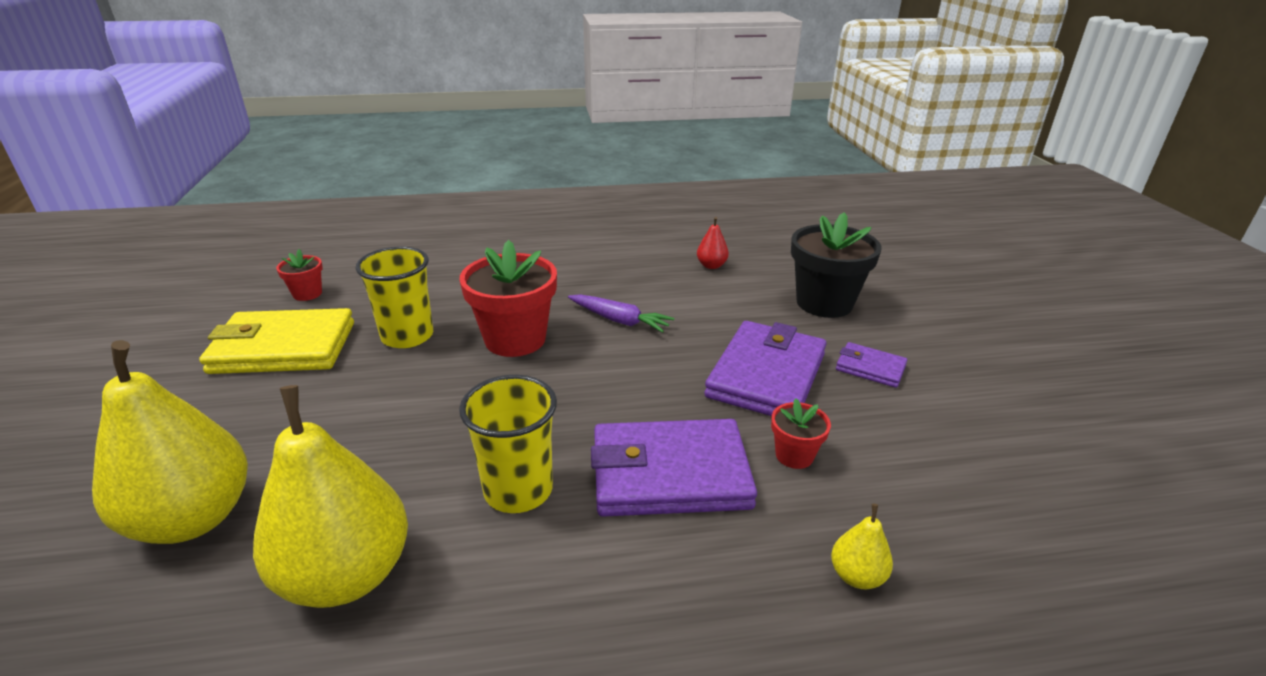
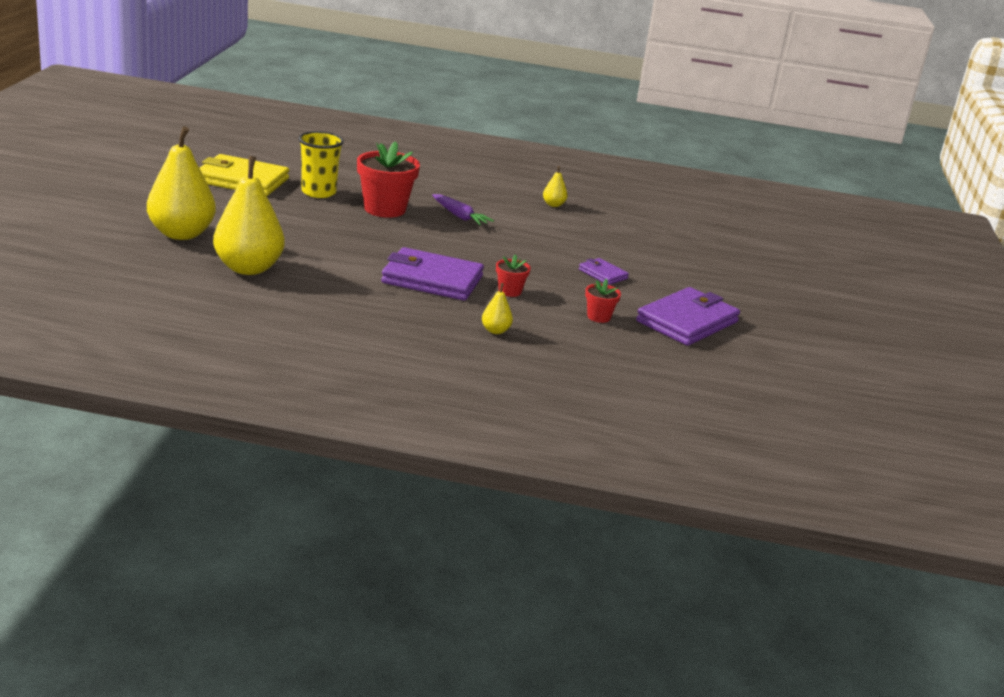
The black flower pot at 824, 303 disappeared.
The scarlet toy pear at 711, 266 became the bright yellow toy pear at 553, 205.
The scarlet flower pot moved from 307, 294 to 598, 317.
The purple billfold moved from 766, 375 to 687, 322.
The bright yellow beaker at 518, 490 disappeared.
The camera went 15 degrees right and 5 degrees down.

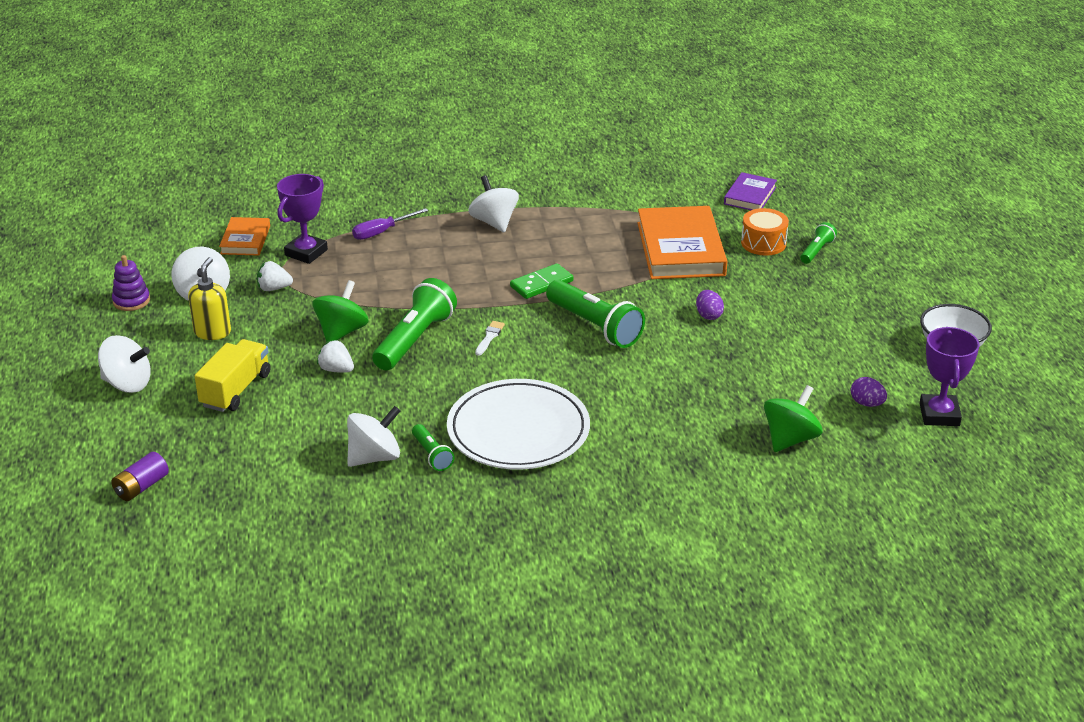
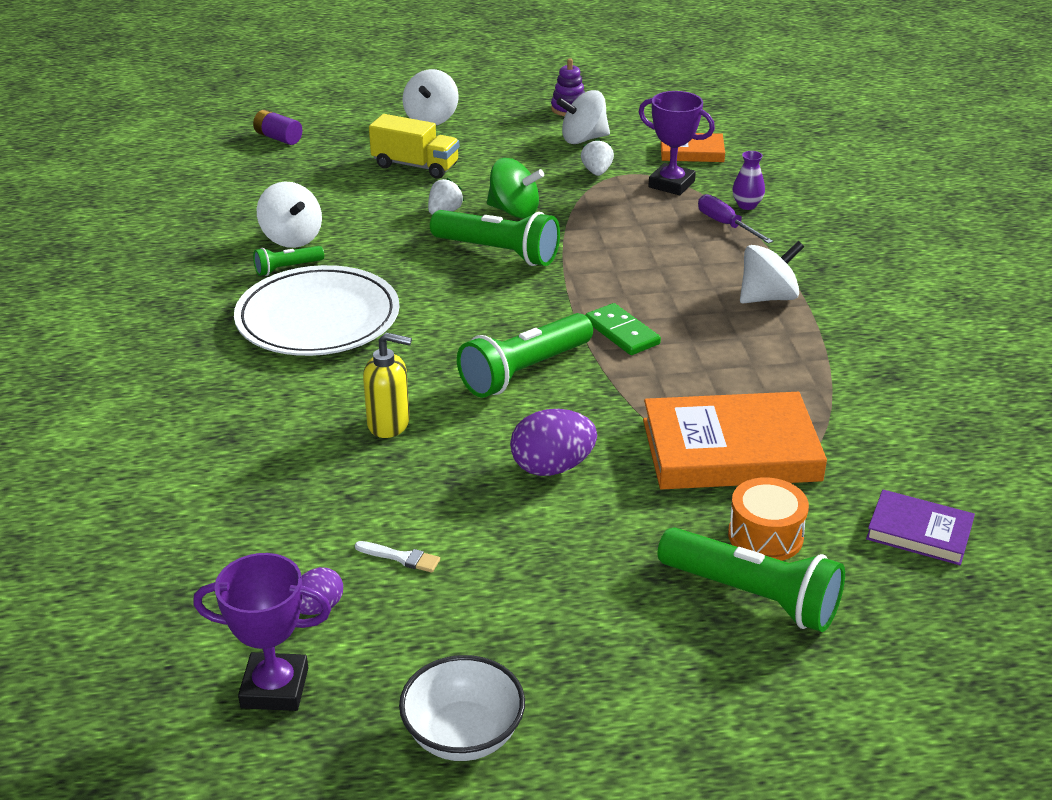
The leaf-green flashlight at 816, 251 changed to 1.94 times the size.
The bright yellow pump bottle moved from 212, 332 to 389, 424.
The purple toy egg at 708, 315 changed to 1.68 times the size.
The pure white paintbrush moved from 489, 337 to 401, 557.
The leaf-green spinning top at 790, 439 disappeared.
The purple tall vase at 747, 205 appeared.
The camera went 90 degrees right and 0 degrees up.

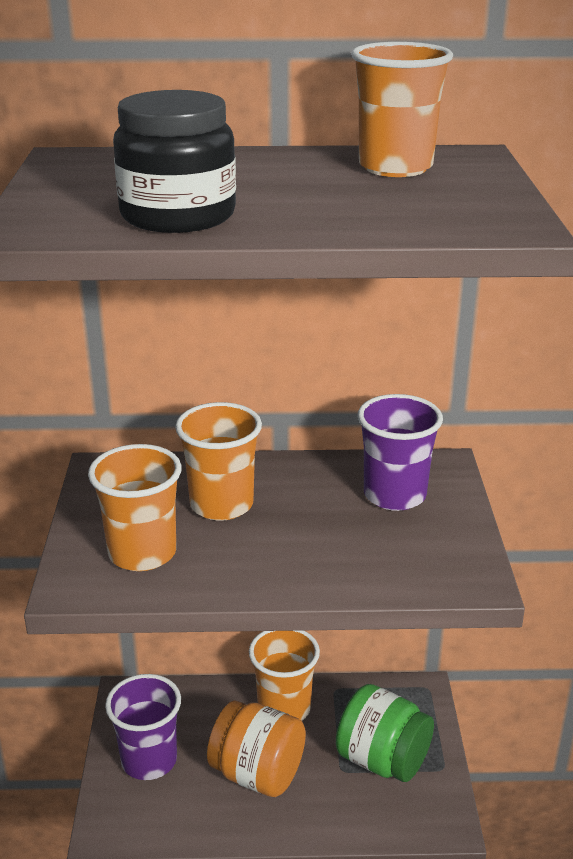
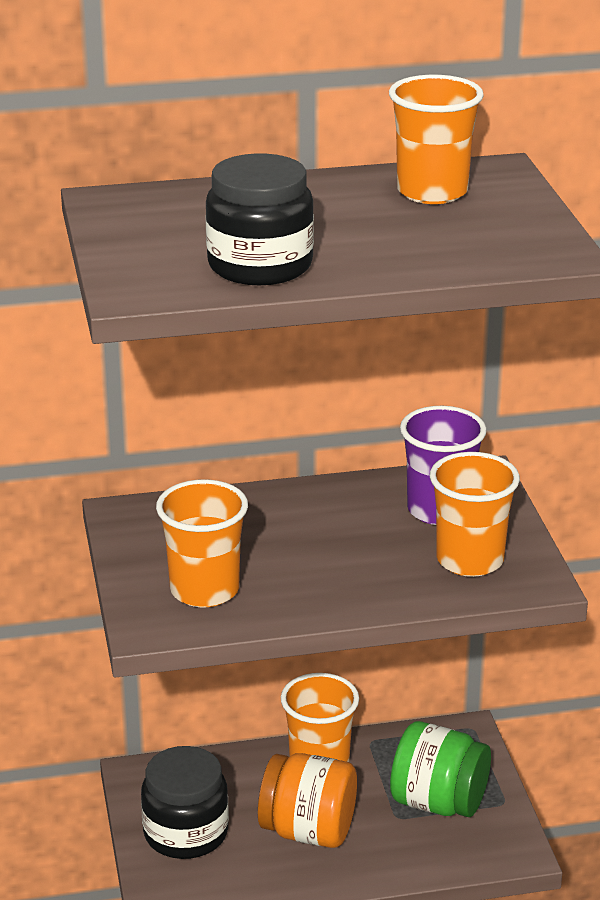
The bright orange beaker moved from 221, 505 to 470, 560.
The purple beaker at 149, 760 was replaced by the black jar at 186, 833.
The camera went 10 degrees left and 0 degrees up.

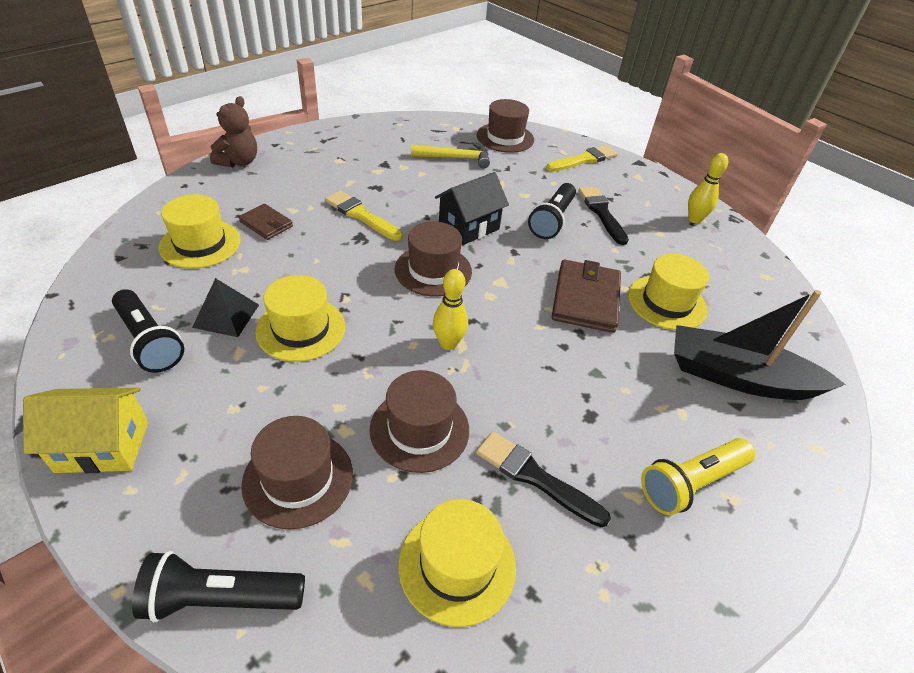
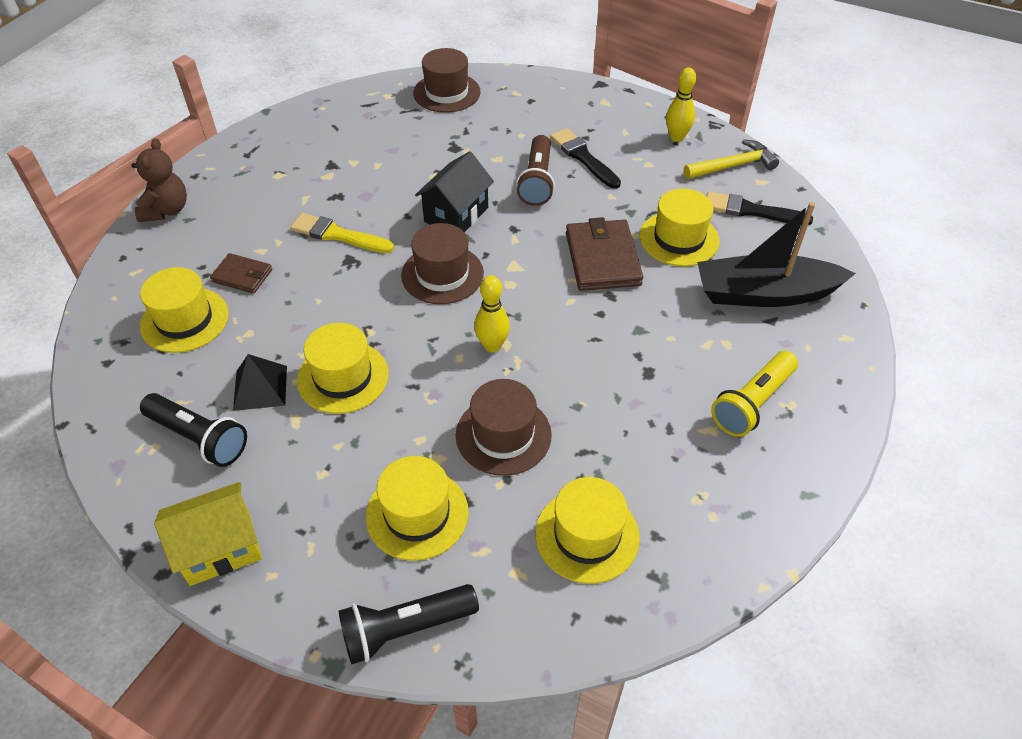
The bright yellow claw hammer moved from 455, 158 to 733, 166.
The bright yellow paintbrush at 584, 160 disappeared.
The black flashlight at 552, 220 became the brown flashlight at 537, 181.
The brown tall hat at 298, 478 became the bright yellow tall hat at 417, 514.
The black paintbrush moved from 535, 477 to 751, 211.
The camera went 15 degrees left and 5 degrees up.

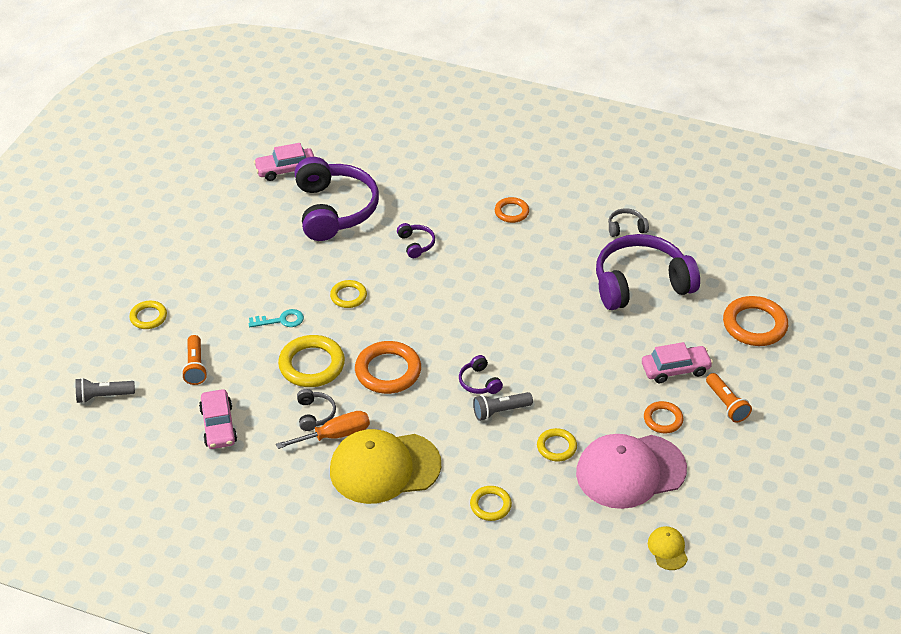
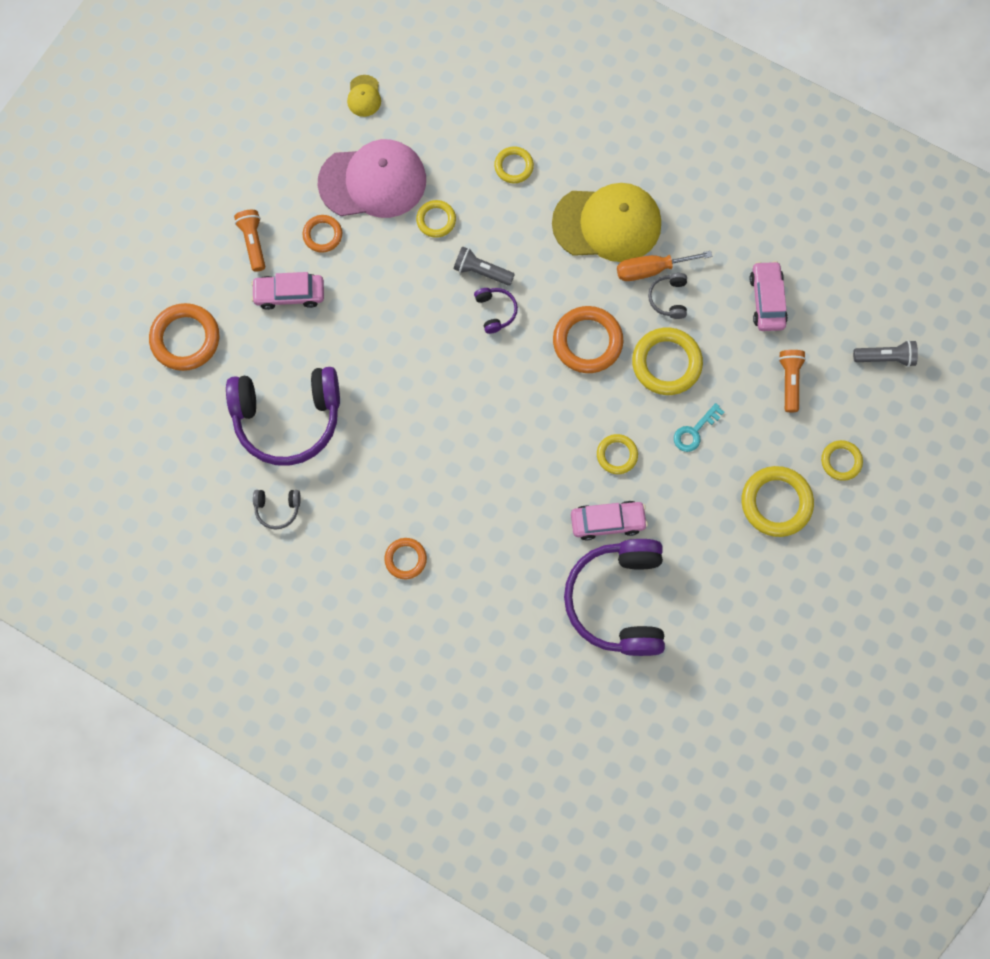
The rose-pink toy car moved from 286, 170 to 607, 521.
The purple headset at 416, 244 disappeared.
The teal latchkey at 281, 320 turned 45 degrees counterclockwise.
The ash-grey flashlight at 500, 411 turned 150 degrees counterclockwise.
The bright yellow ring at 776, 502 appeared.
The camera went 170 degrees left and 30 degrees up.

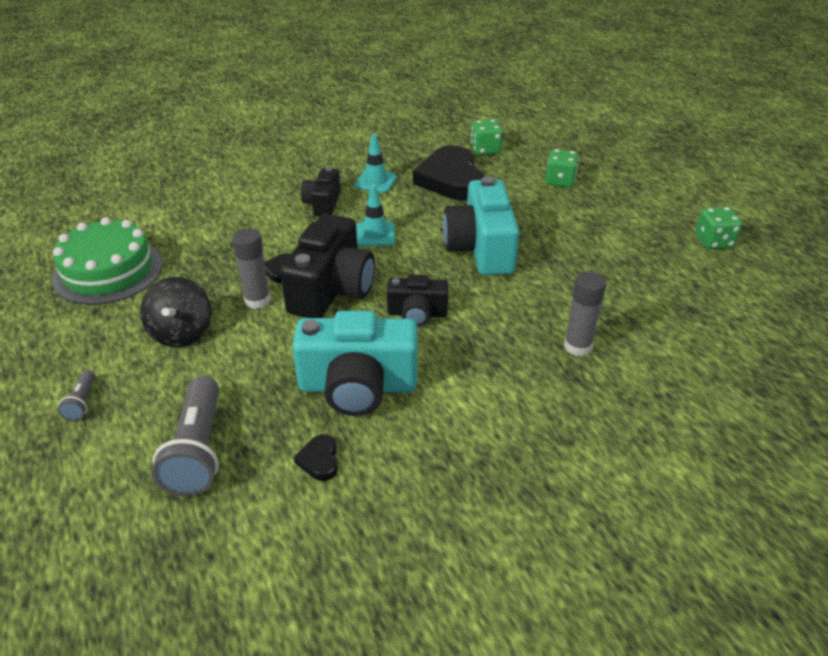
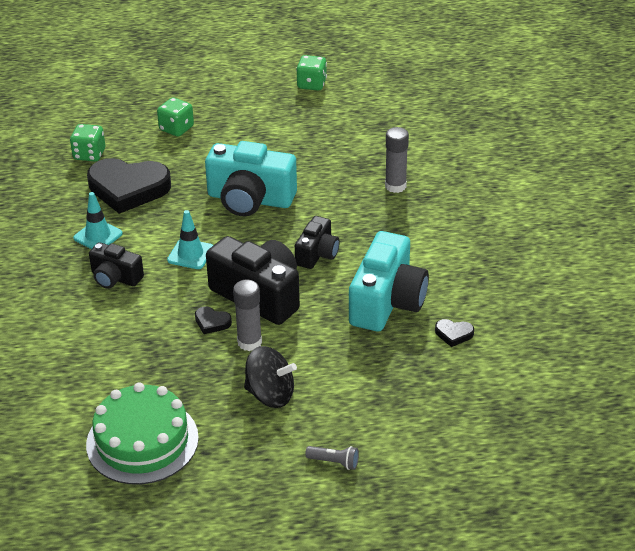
The ash-grey flashlight at 198, 450 disappeared.
The camera went 70 degrees left and 0 degrees up.

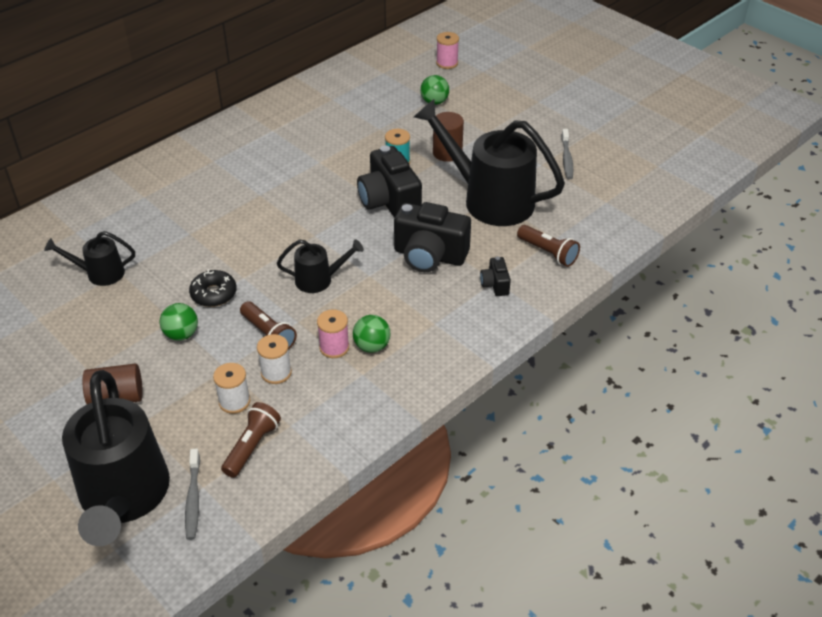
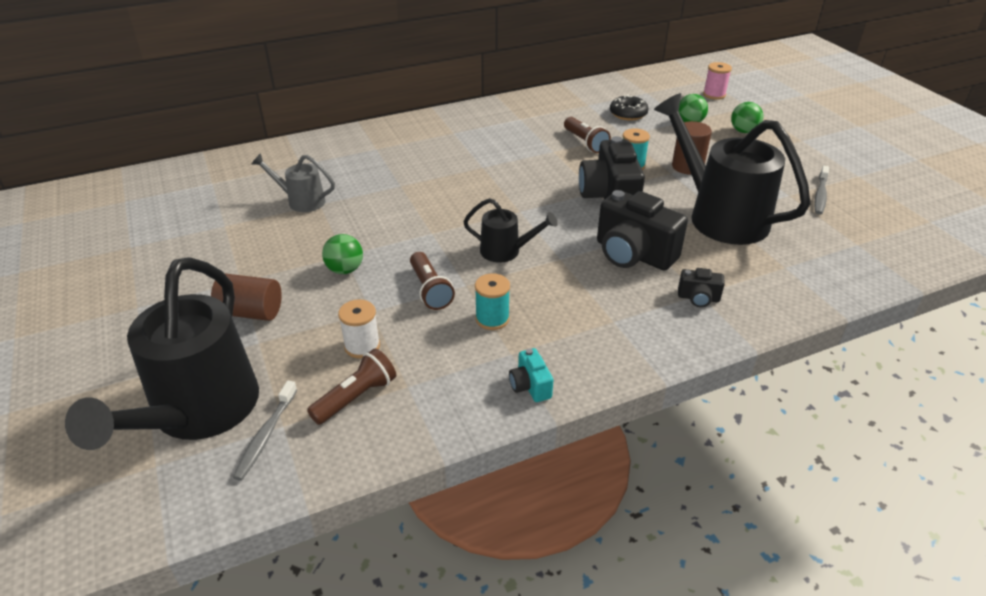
The brown flashlight moved from 548, 253 to 585, 143.
The black watering pot at 99, 273 became the ash-grey watering pot at 301, 201.
The black compact camera at 495, 285 turned 90 degrees counterclockwise.
The black donut moved from 214, 294 to 628, 114.
The rose-pink reel of thread at 334, 347 became the teal reel of thread at 492, 319.
The leaf-green ball moved from 372, 346 to 743, 131.
The pure white reel of thread at 276, 373 disappeared.
The teal compact camera at 530, 386 appeared.
The camera went 20 degrees right and 5 degrees down.

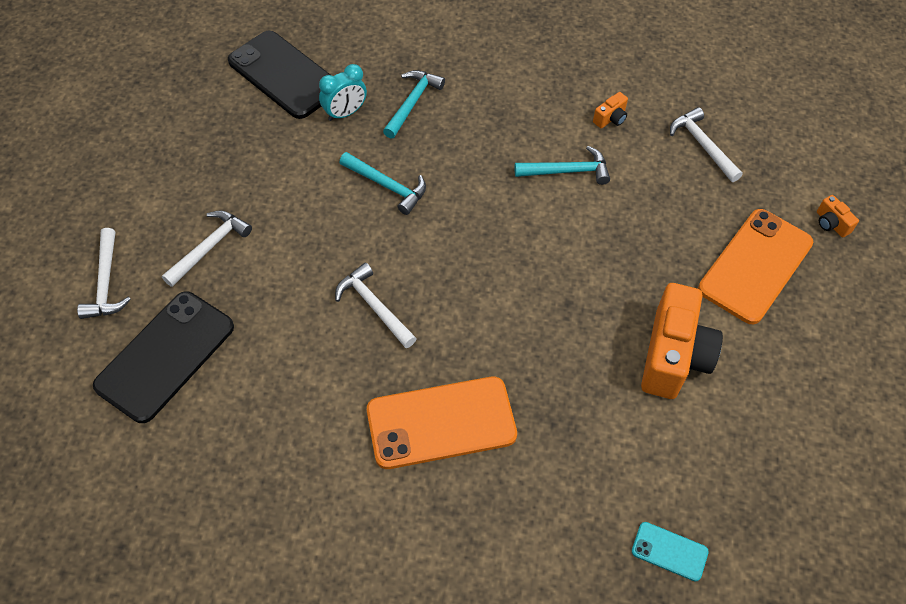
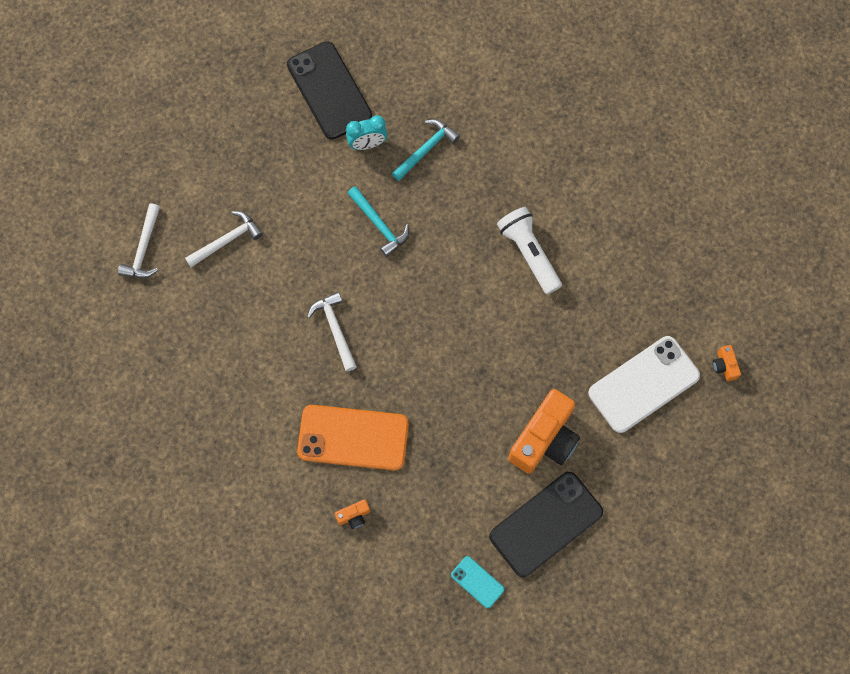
The bright orange compact camera moved from 610, 118 to 354, 516.
The pure white claw hammer at 702, 145 disappeared.
The teal claw hammer at 567, 171 was replaced by the pure white flashlight at 529, 253.
The bright orange phone at 755, 266 became the pure white phone at 643, 384.
The black phone moved from 165, 356 to 546, 524.
The camera went 20 degrees right and 15 degrees up.

